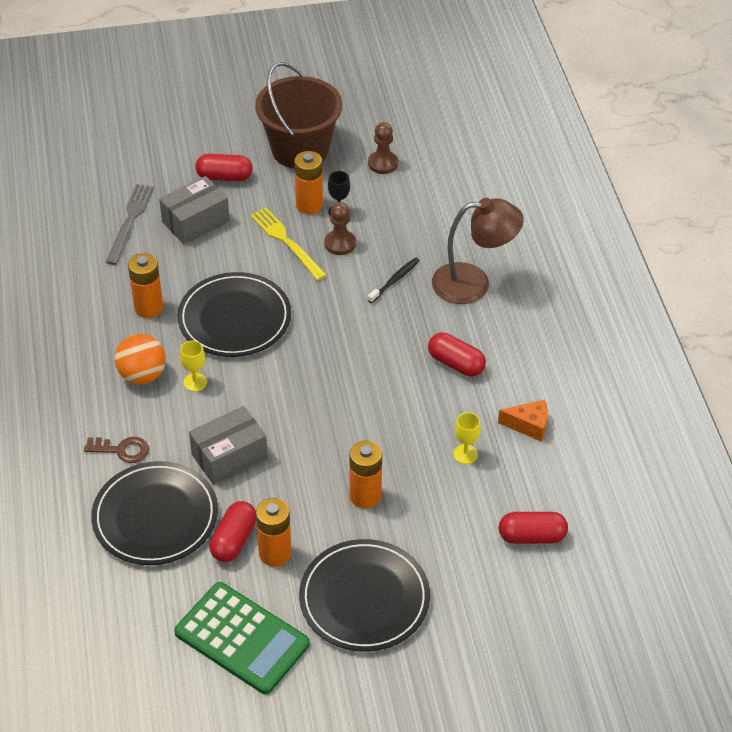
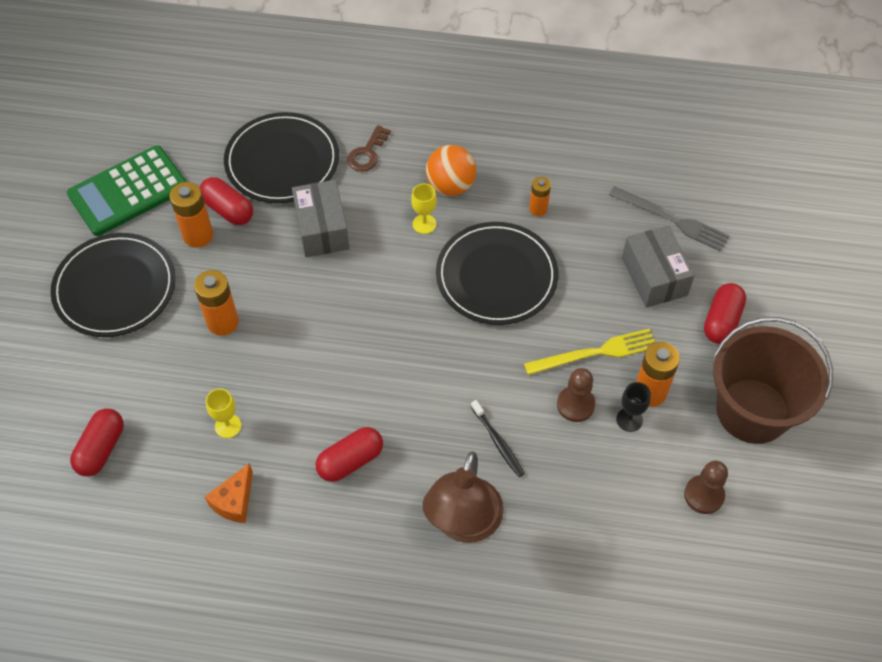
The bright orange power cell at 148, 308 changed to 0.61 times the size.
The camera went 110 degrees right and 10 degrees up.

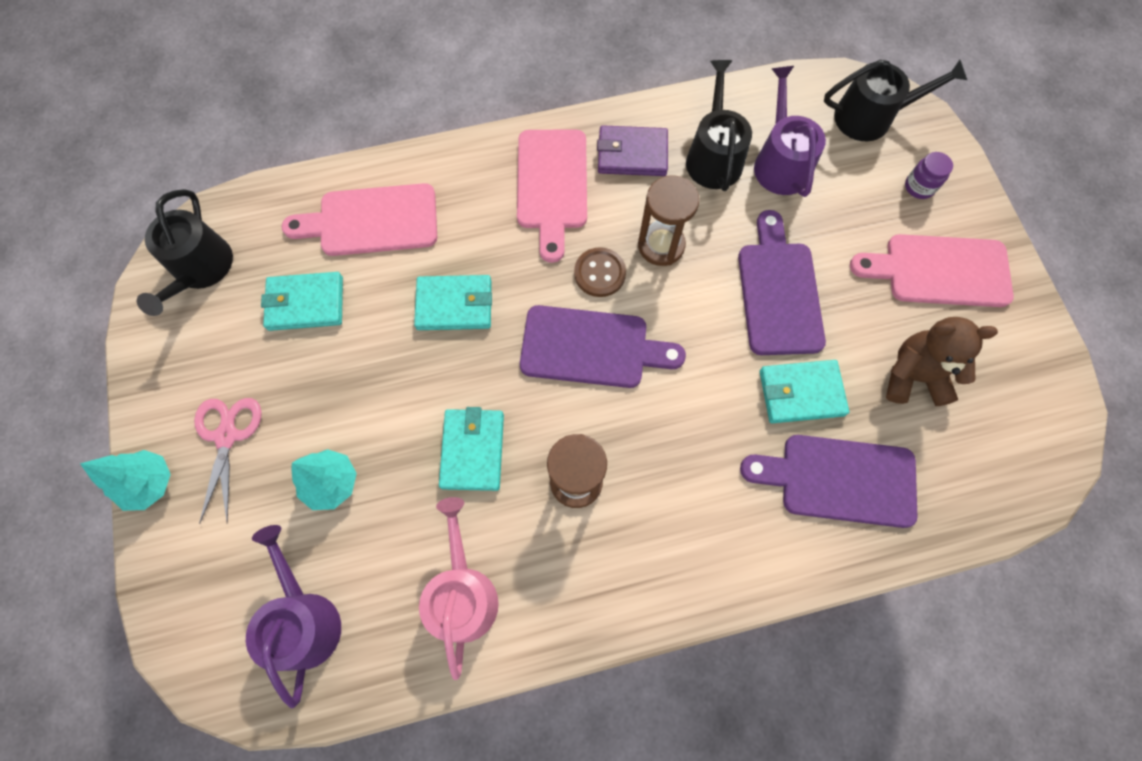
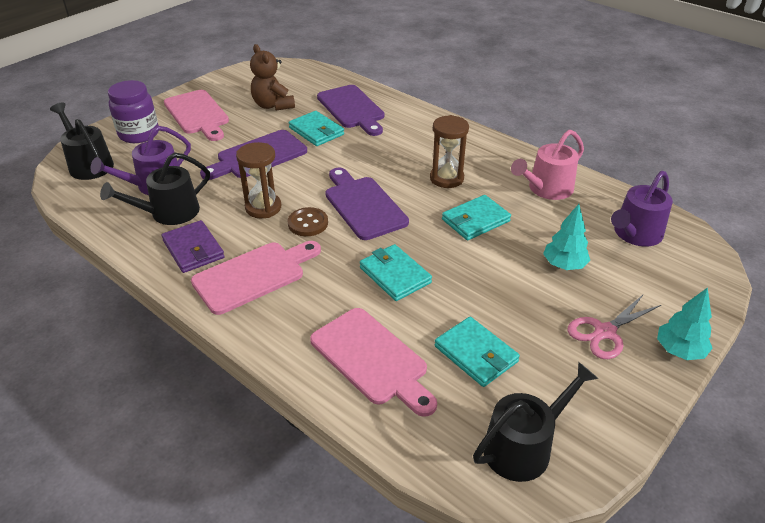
The purple jar at 919, 187 changed to 1.89 times the size.
The camera went 125 degrees left and 30 degrees down.

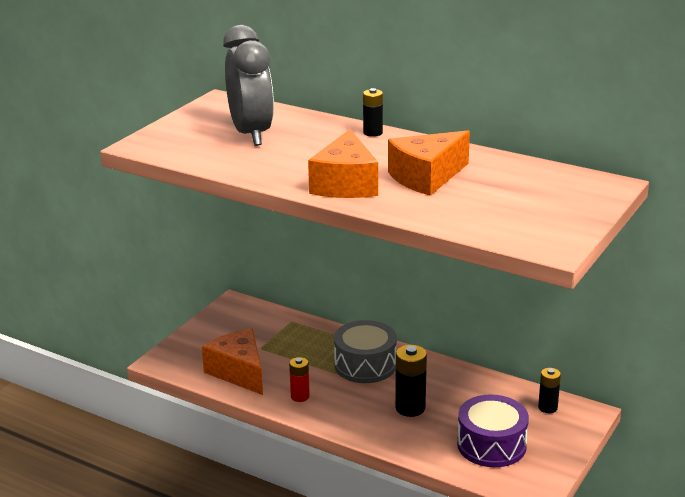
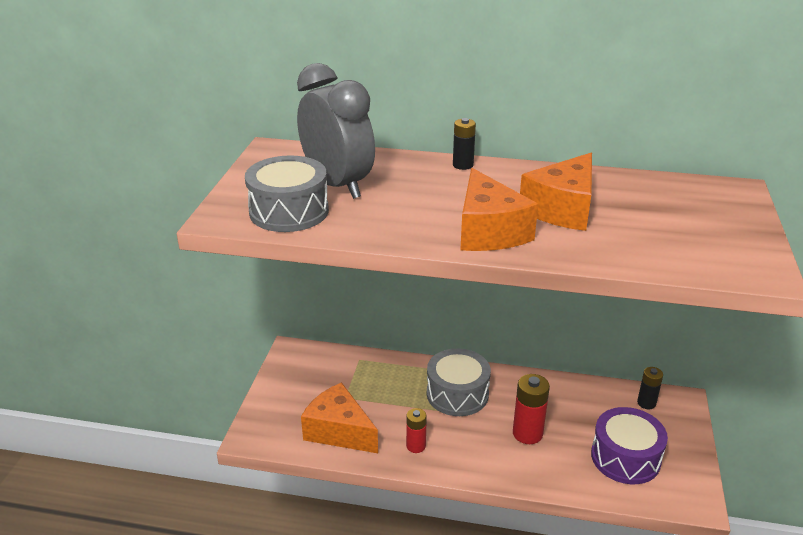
The black power cell at 410, 408 became the scarlet power cell at 527, 433.
The ash-grey snare drum at 289, 211 appeared.
The camera went 20 degrees left and 5 degrees up.

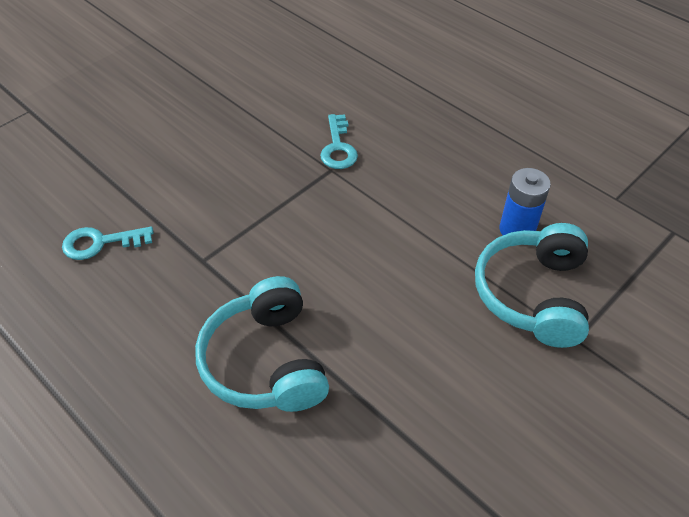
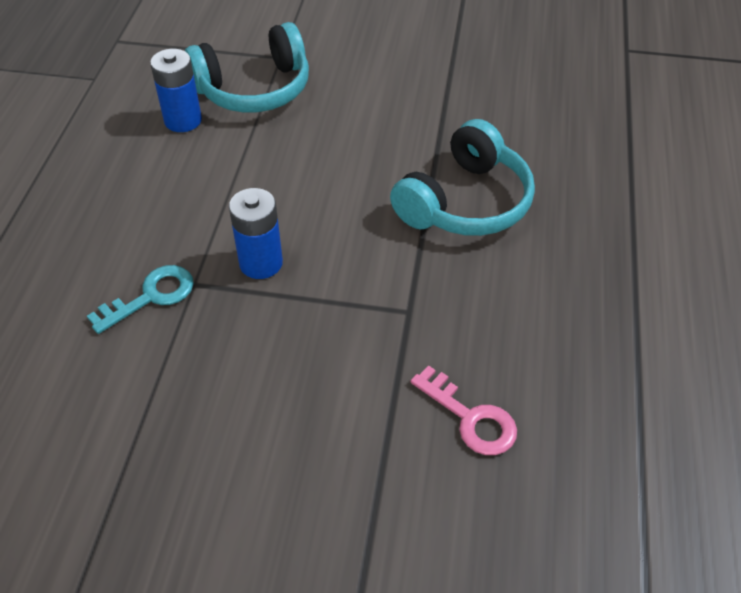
The teal latchkey at 100, 243 became the rose-pink latchkey at 471, 418.
The royal blue power cell at 261, 263 appeared.
The camera went 125 degrees left and 0 degrees up.

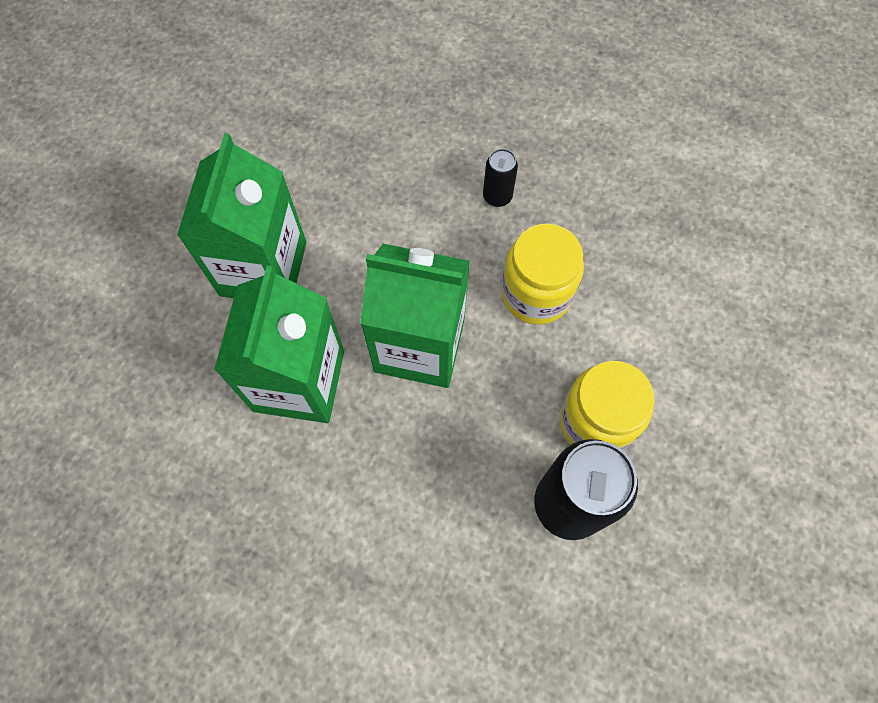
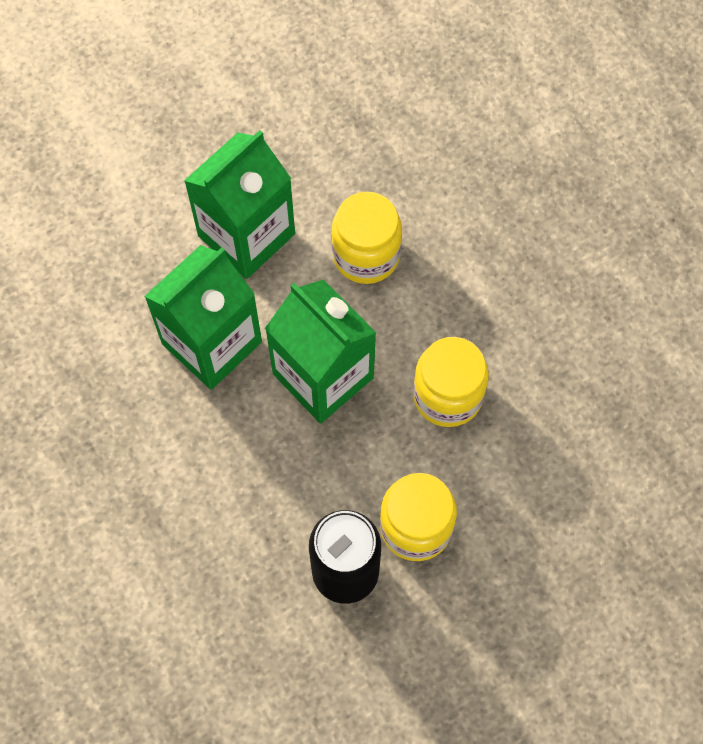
The black soda can at 497, 196 disappeared.
The bright yellow jar at 366, 255 appeared.
The camera went 35 degrees right and 0 degrees up.

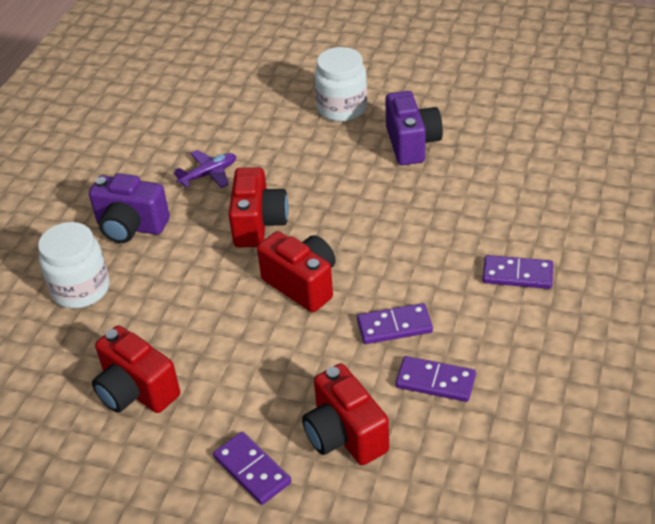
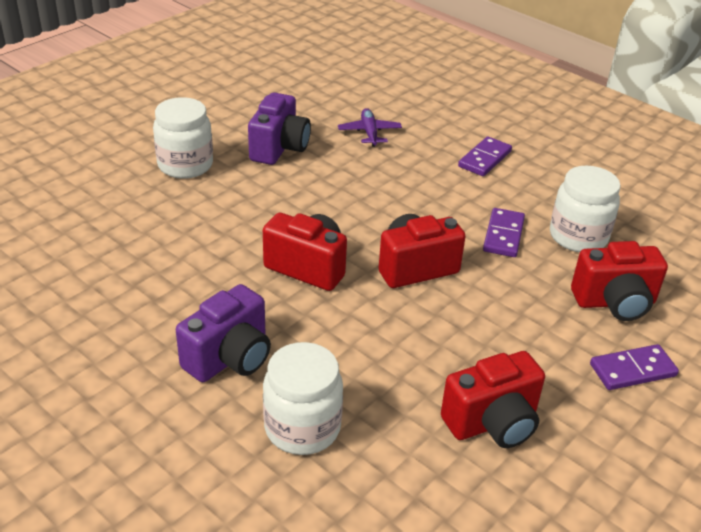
The purple compact camera at 412, 144 turned 90 degrees clockwise.
The purple aeroplane moved from 209, 174 to 369, 133.
The purple domino at 435, 381 was replaced by the pure white jar at 578, 236.
The camera went 70 degrees left and 5 degrees down.

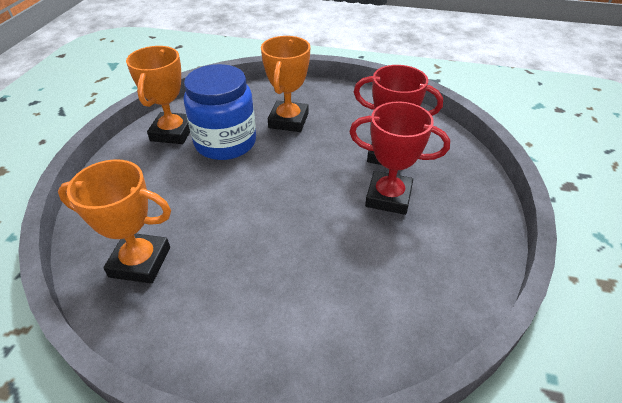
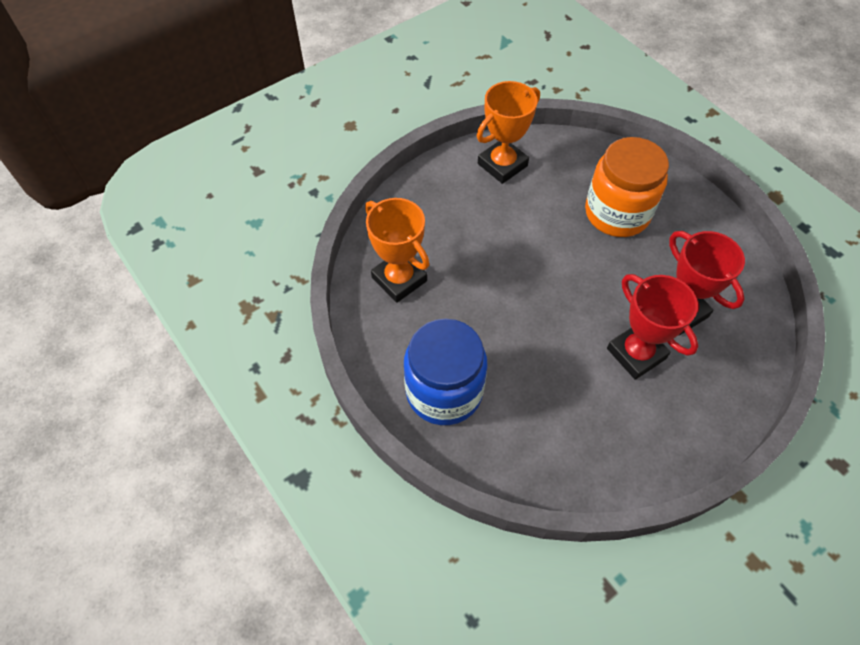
The bright orange trophy at 288, 121 was replaced by the bright orange jar at 617, 213.
The royal blue jar moved from 225, 142 to 444, 391.
The camera went 40 degrees right and 15 degrees up.

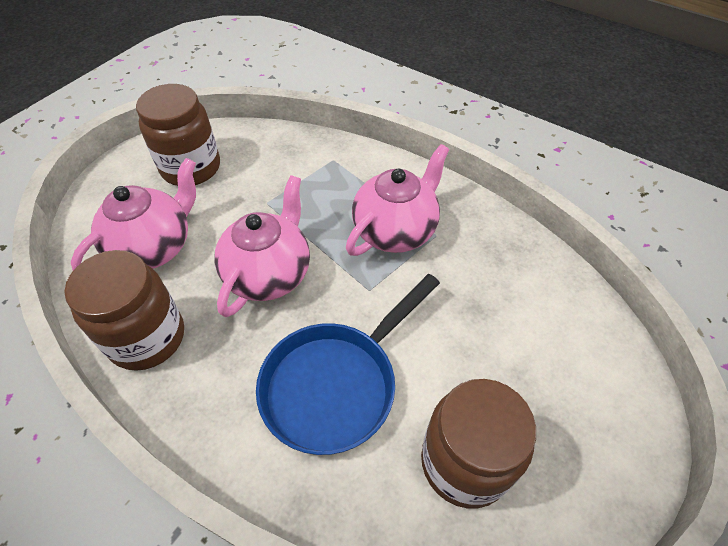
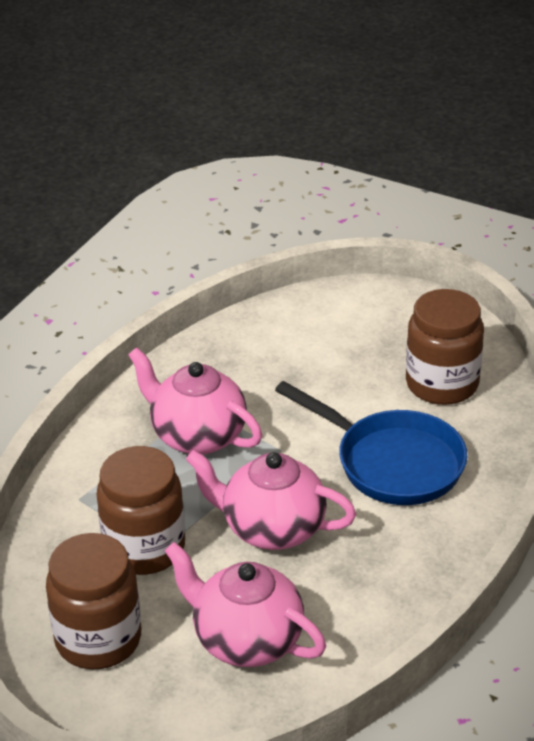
The brown jar moved from 147, 337 to 144, 548.
The camera went 95 degrees left and 15 degrees down.

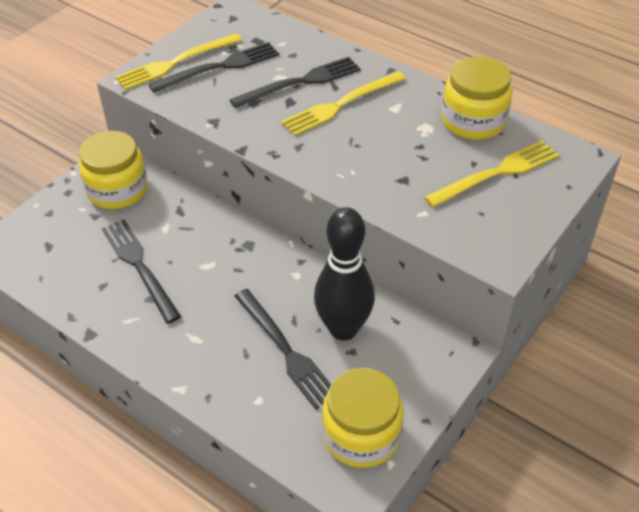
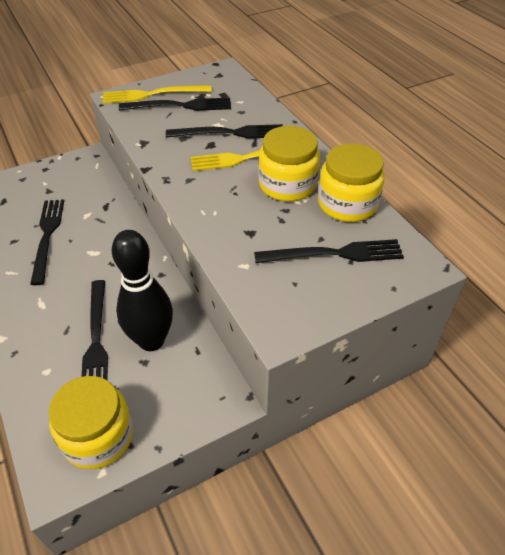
The bright yellow jar moved from 117, 190 to 287, 185.
The bright yellow dinner fork at 496, 173 became the black dinner fork at 334, 254.
The camera went 25 degrees right and 0 degrees up.

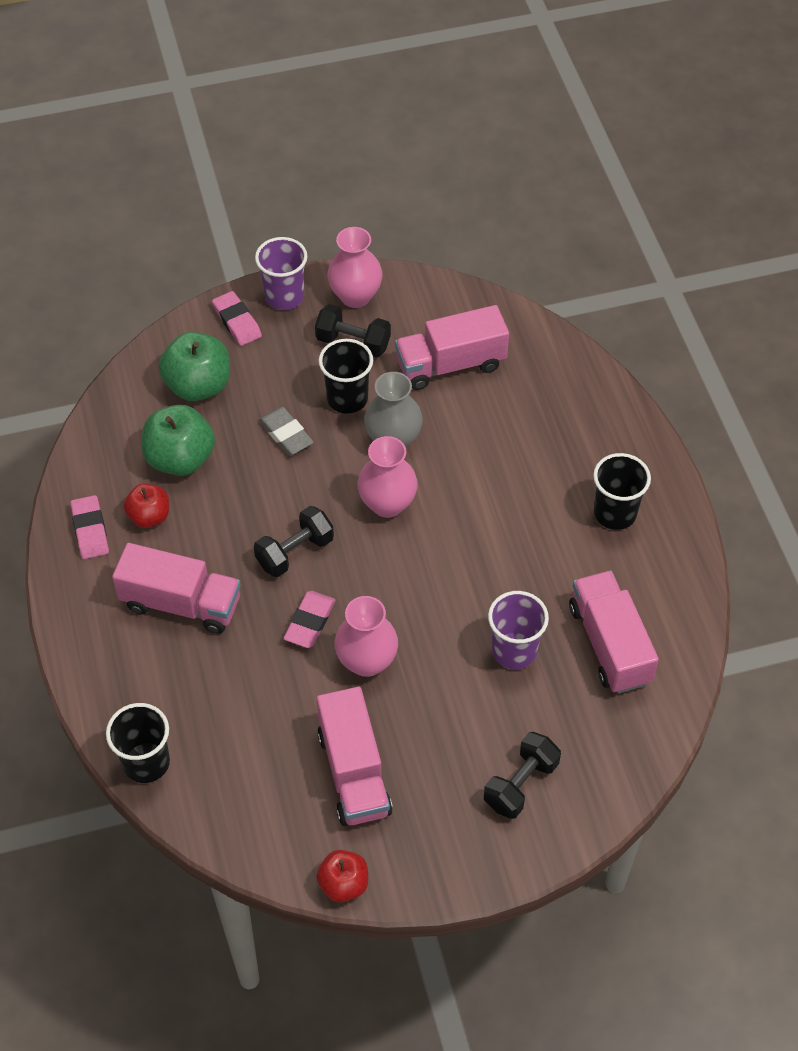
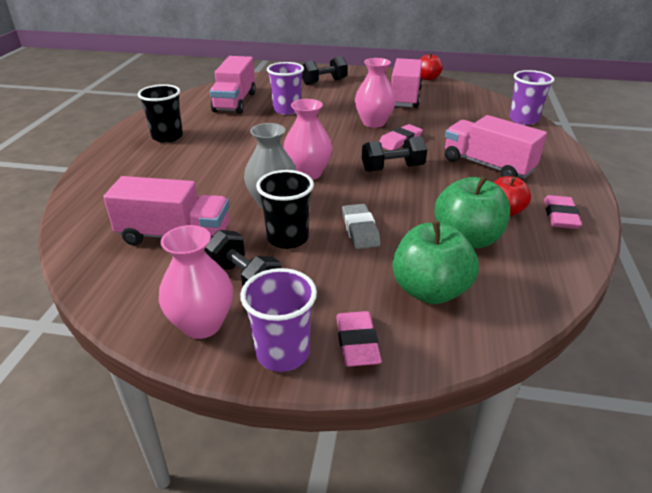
The black beaker at 146, 762 became the purple beaker at 523, 120.
The camera went 155 degrees left and 20 degrees down.

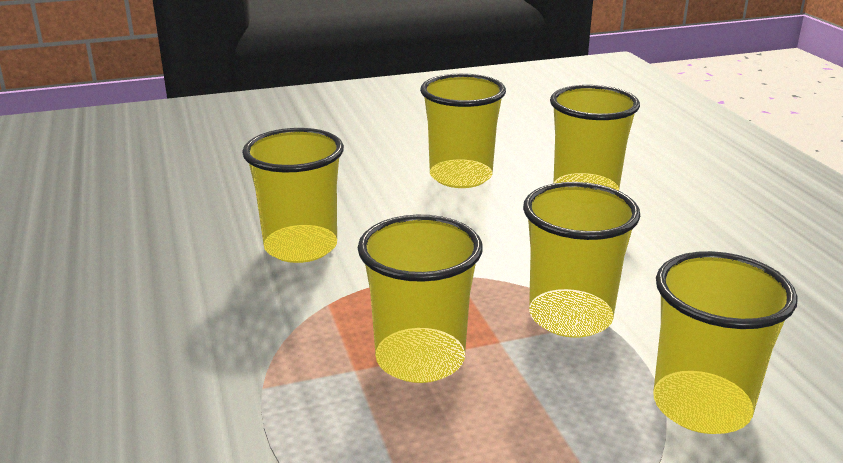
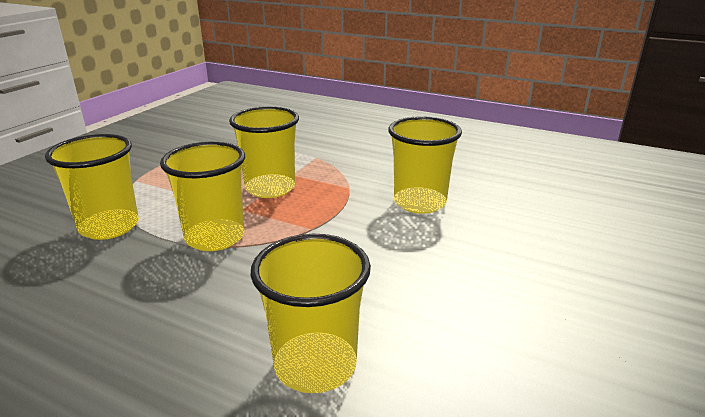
The bright yellow beaker at 460, 176 disappeared.
The camera went 135 degrees right and 0 degrees up.

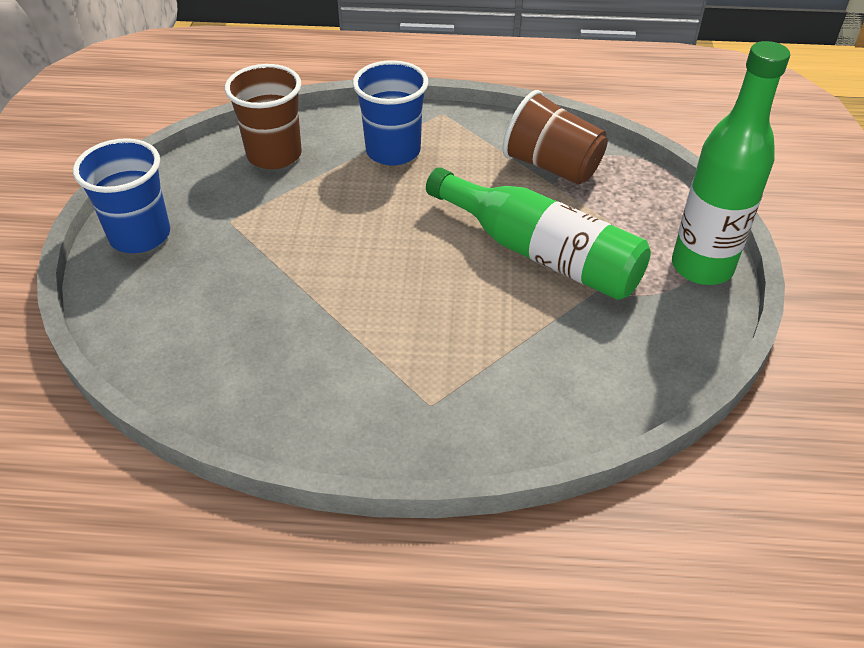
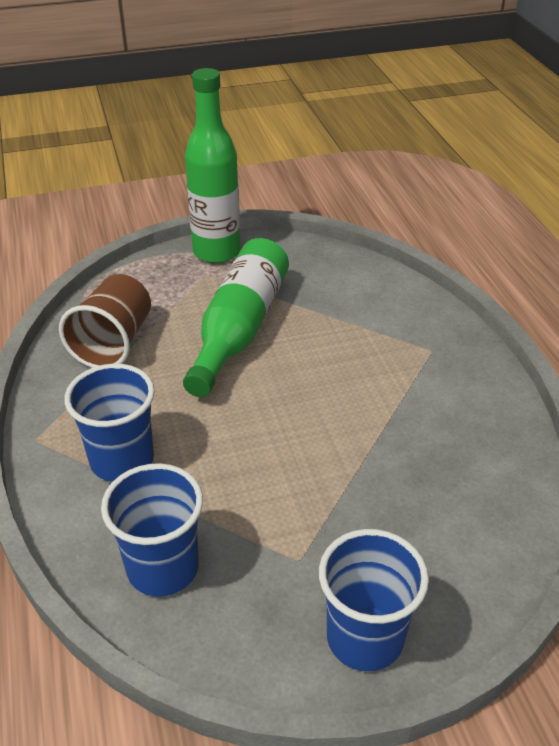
The brown beaker at 274, 155 became the royal blue beaker at 163, 568.
The camera went 110 degrees left and 5 degrees down.

